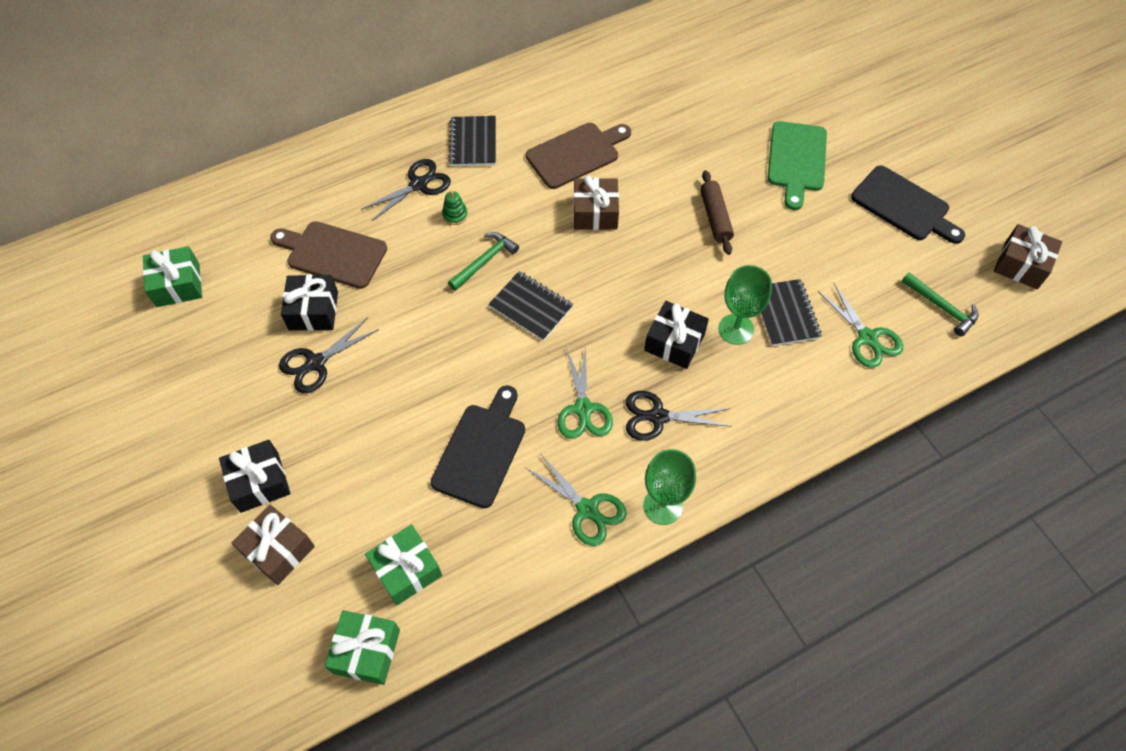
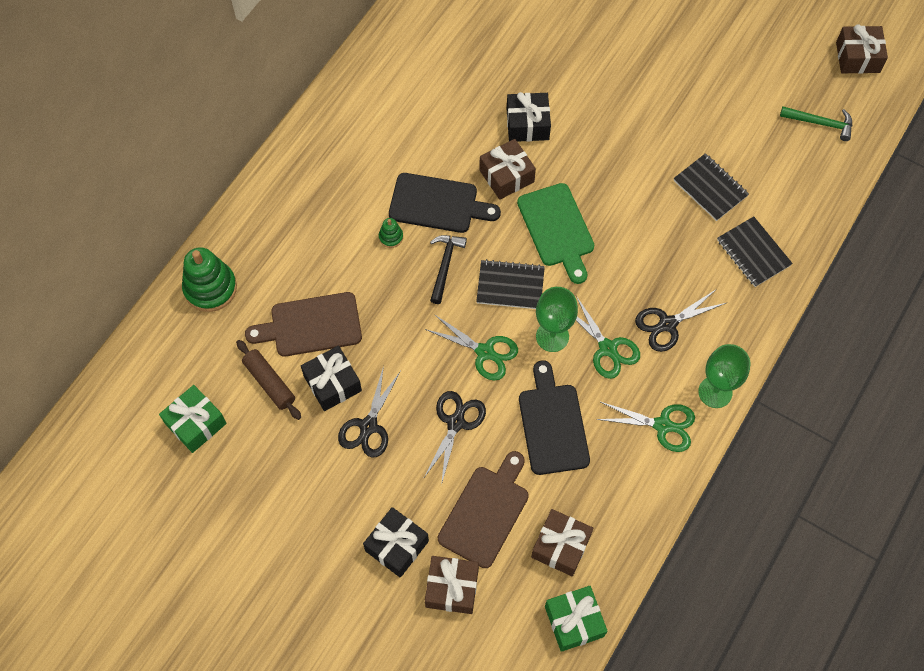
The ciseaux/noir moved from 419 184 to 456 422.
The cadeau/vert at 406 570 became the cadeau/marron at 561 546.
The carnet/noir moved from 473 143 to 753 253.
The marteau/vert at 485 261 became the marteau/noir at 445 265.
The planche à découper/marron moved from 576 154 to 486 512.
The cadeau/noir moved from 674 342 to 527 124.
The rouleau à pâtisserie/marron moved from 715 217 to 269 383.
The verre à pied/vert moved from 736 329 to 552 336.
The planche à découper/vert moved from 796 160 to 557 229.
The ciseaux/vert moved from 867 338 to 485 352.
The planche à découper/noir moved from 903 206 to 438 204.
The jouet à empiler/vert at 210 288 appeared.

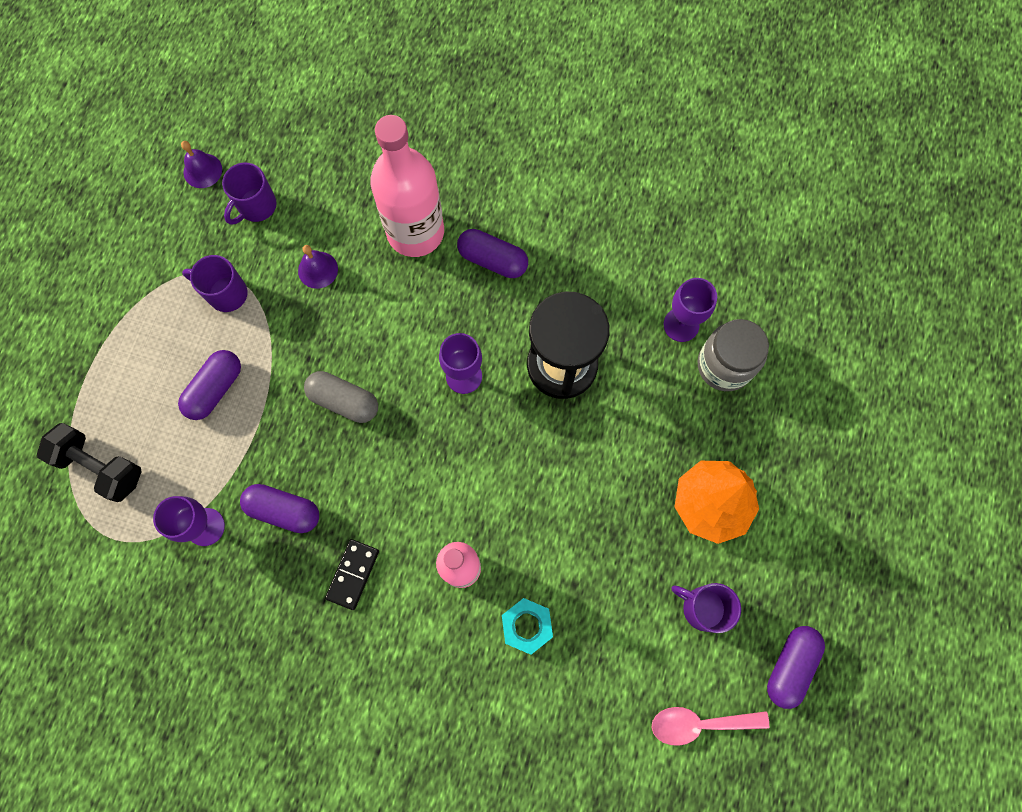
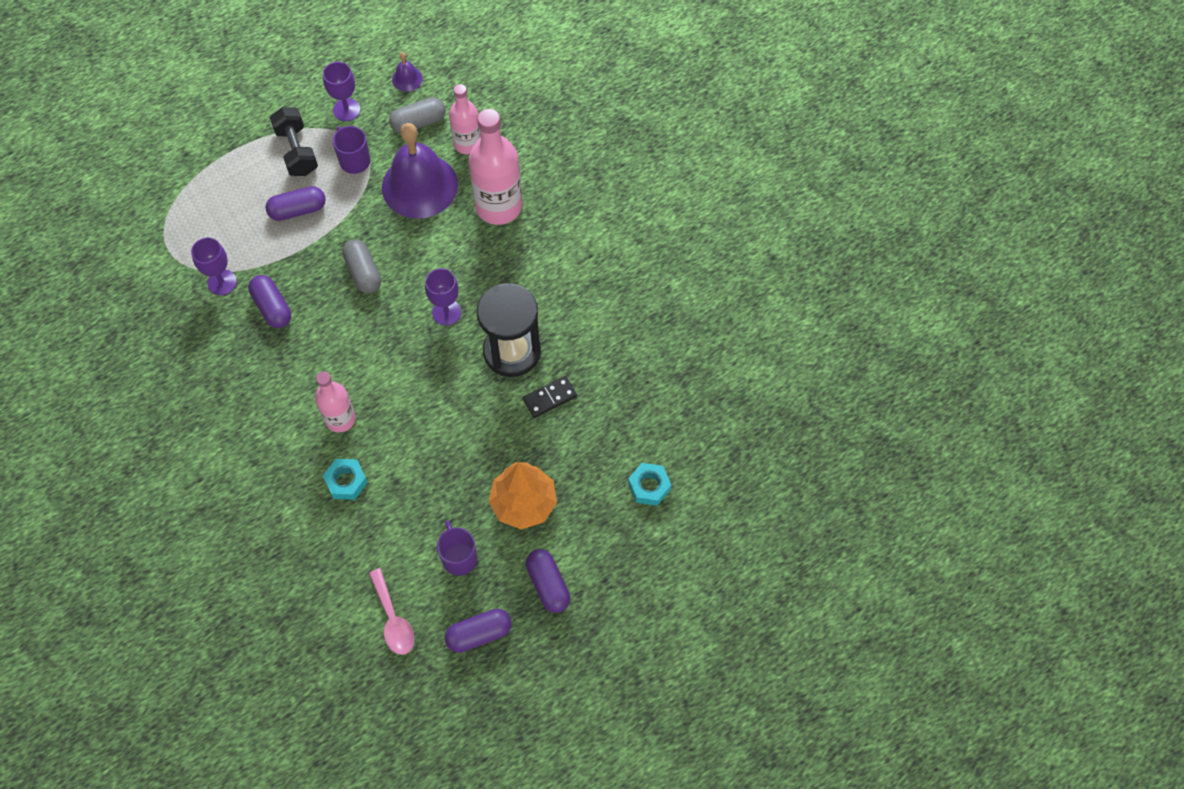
The haltère/noir moved from 100 466 to 297 151.
The tasse/violet at 256 206 was replaced by the gélule/gris at 418 122.
The cloche/violet at 318 270 changed to 2.40 times the size.
The domino/noir moved from 353 574 to 549 398.
The gélule/violet moved from 493 260 to 548 585.
The cuillère/rose at 699 723 turned 150 degrees counterclockwise.
The verre à pied/violet moved from 681 325 to 346 110.
The bocal/gris at 724 365 disappeared.
The bouteille/rose at 467 144 appeared.
The écrou/turquoise at 649 486 appeared.

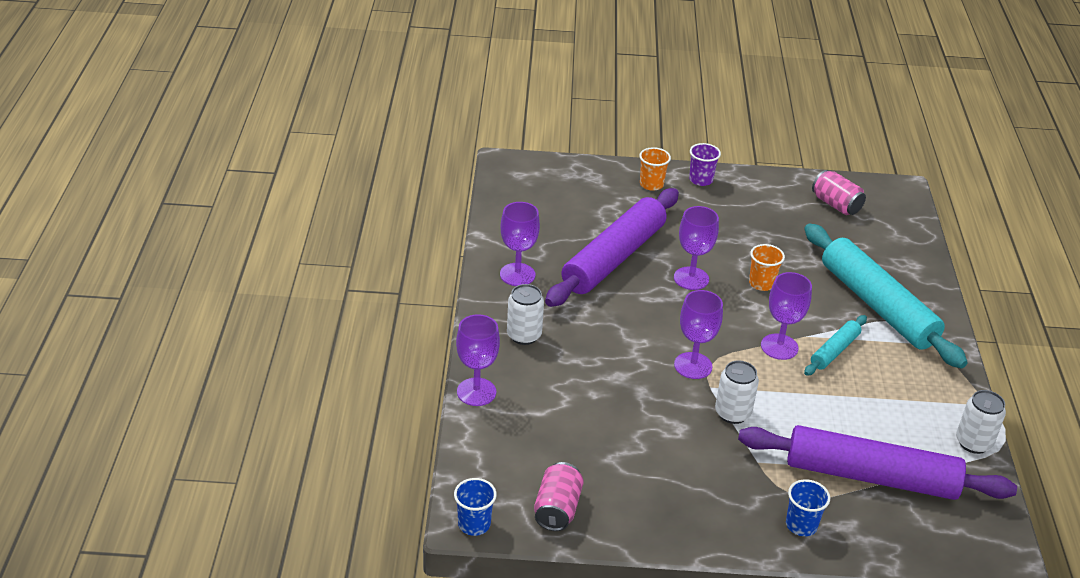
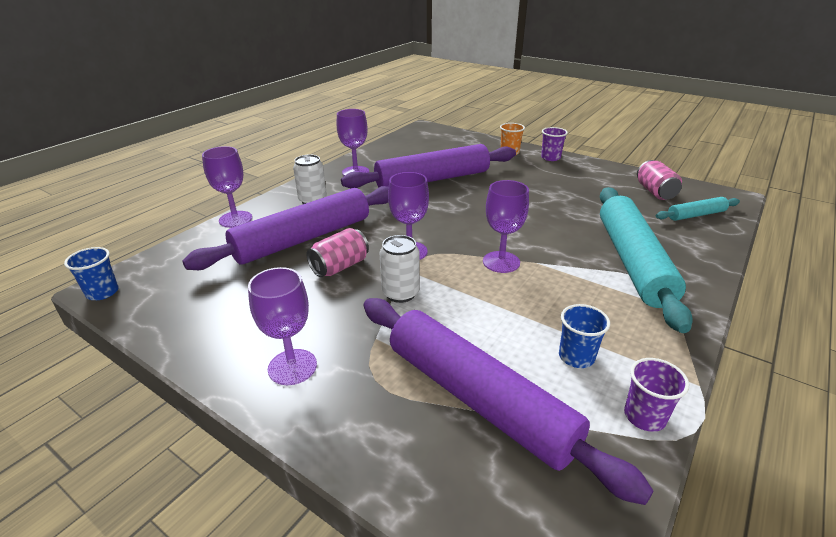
The canette/rose moved from 557 509 to 340 266.
The verre à pied/violet moved from 691 278 to 292 367.
The gobelet/orange at 761 283 disappeared.
The gobelet/bleu moved from 801 525 to 576 357.
The rouleau à pâtisserie/turquoise moved from 834 351 to 696 215.
The canette/blanc at 973 443 was replaced by the gobelet/violet at 644 416.
The rouleau à pâtisserie/violet at 303 239 appeared.

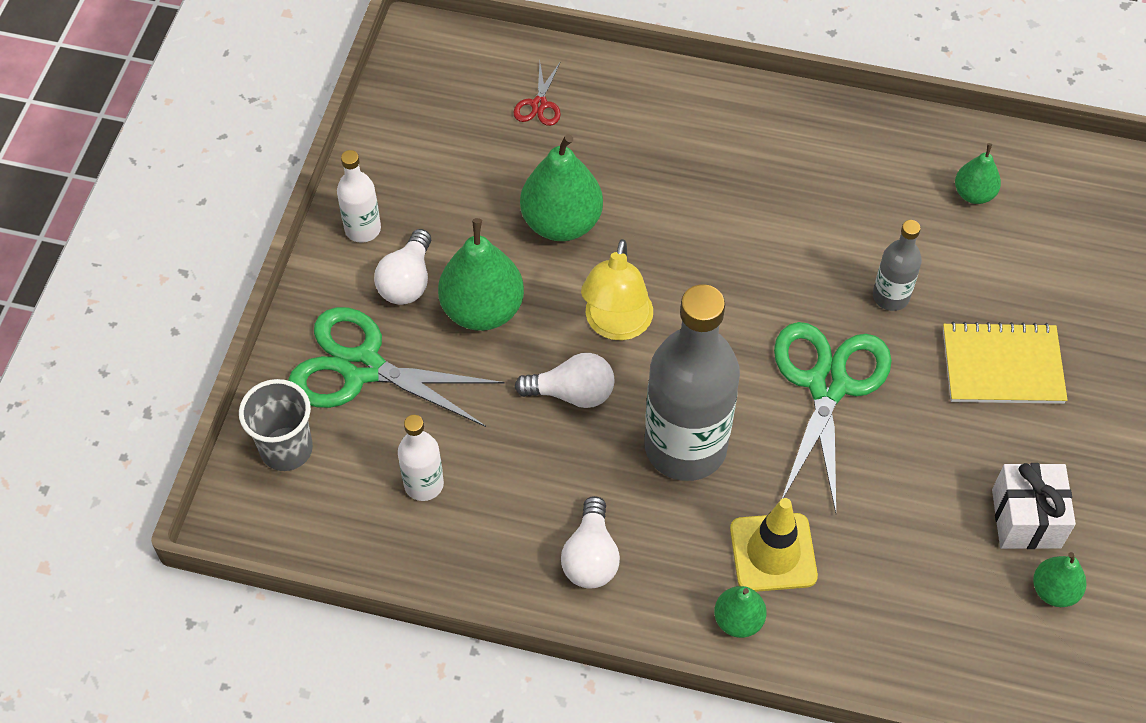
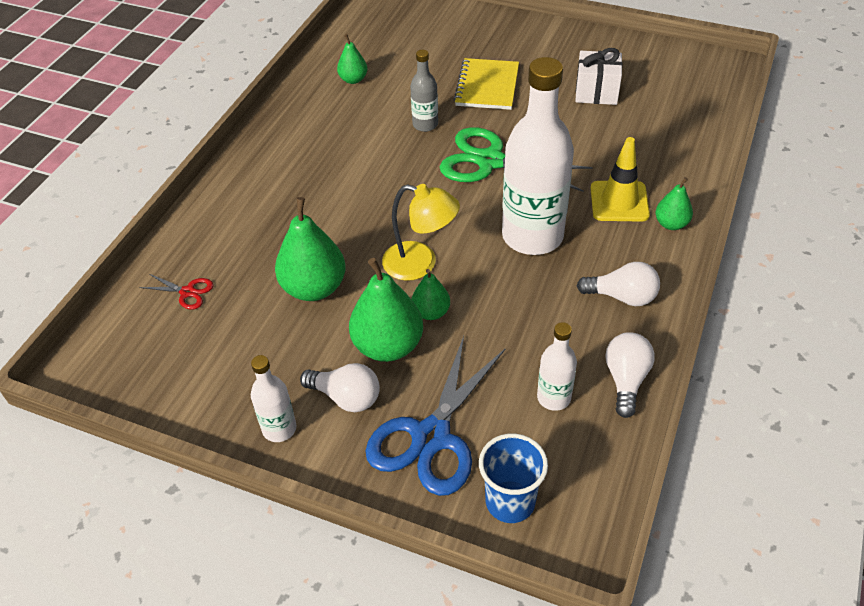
The gobelet/gris at 286 449 became the gobelet/bleu at 510 502.
The ciseaux/vert at 362 368 became the ciseaux/bleu at 431 436.
The ampoule/blanc moved from 572 393 to 626 380.
The bouteille/gris at 685 447 became the bouteille/blanc at 532 236.
The poire/vert moved from 1054 590 to 431 312.

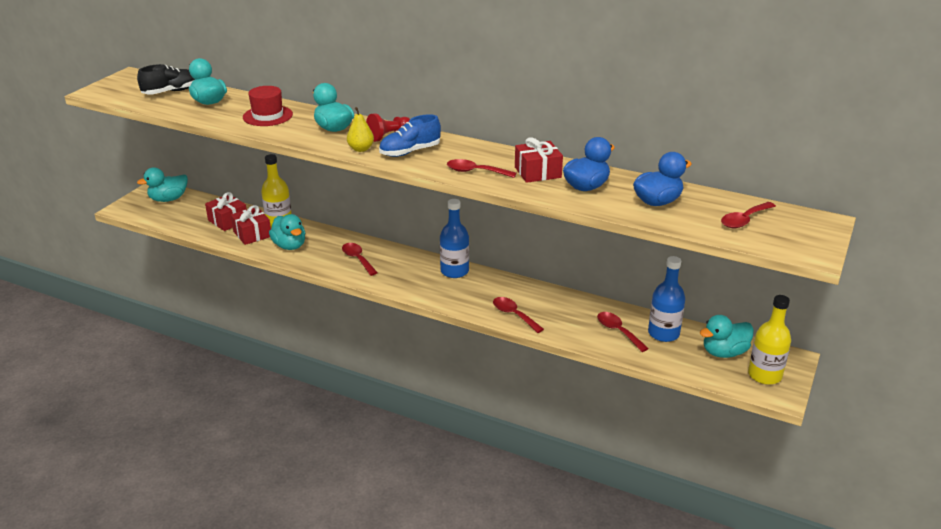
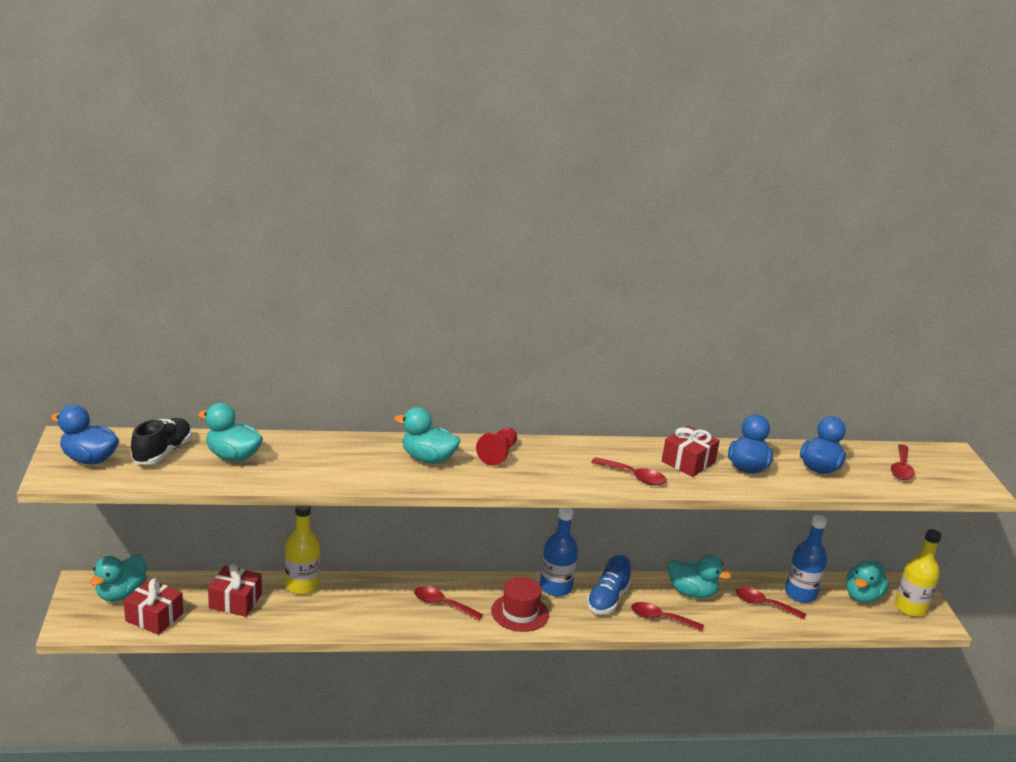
The cadeau/rouge moved from 252 234 to 154 617.
The chapeau/rouge moved from 267 116 to 520 613.
The canard/turquoise moved from 289 246 to 692 592.
The poire/jaune at 361 149 disappeared.
The chaussure/bleu moved from 410 152 to 607 600.
The cuillère/rouge at 475 172 turned 135 degrees counterclockwise.
The canard/bleu at 89 459 appeared.

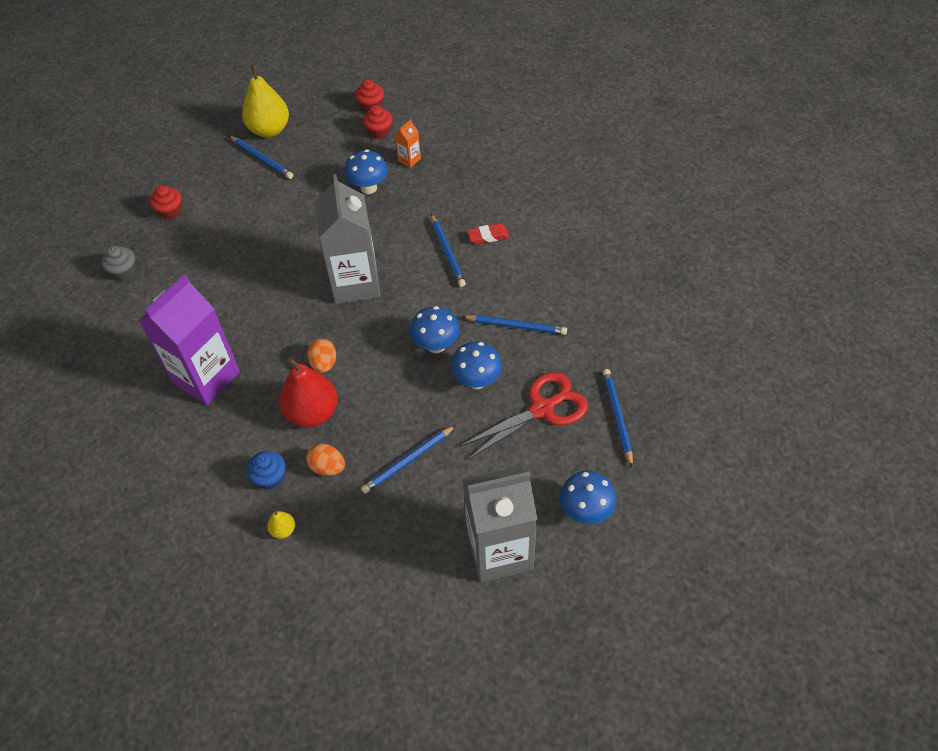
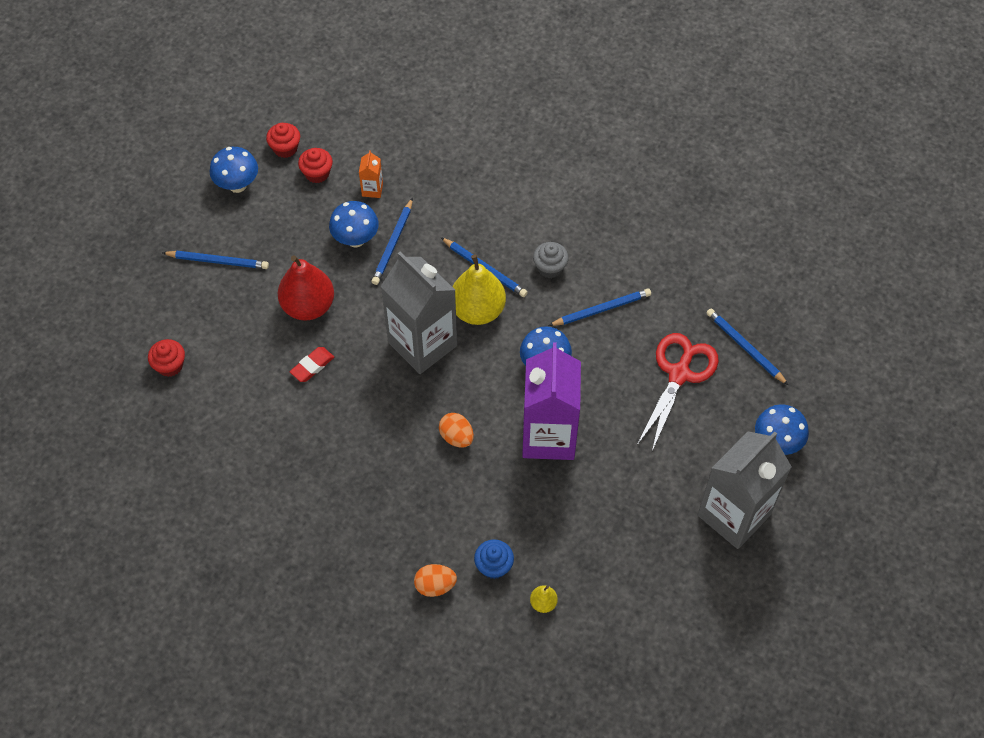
The muffin/gris moved from 124 271 to 550 268.
The brique de lait/violet moved from 206 377 to 548 436.
The poire/jaune moved from 269 130 to 478 310.
The poire/rouge moved from 312 413 to 308 306.
The œuf/orange moved from 327 467 to 435 585.
The crayon/bleu moved from 408 460 to 393 244.
The champignon/bleu moved from 477 381 to 237 185.
The gomme/rouge moved from 488 236 to 312 366.

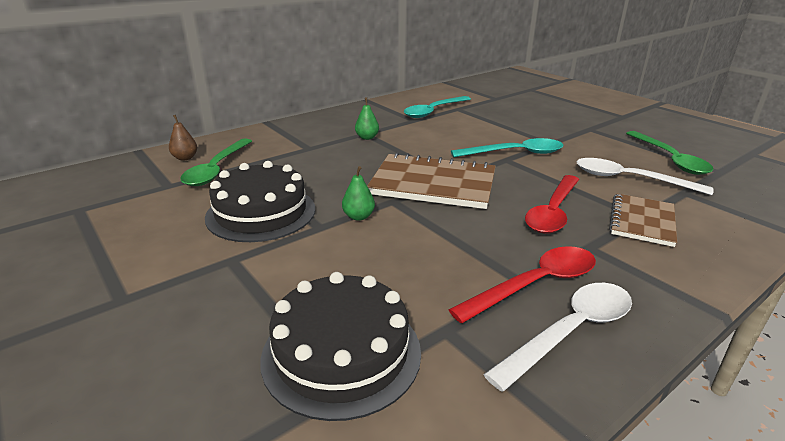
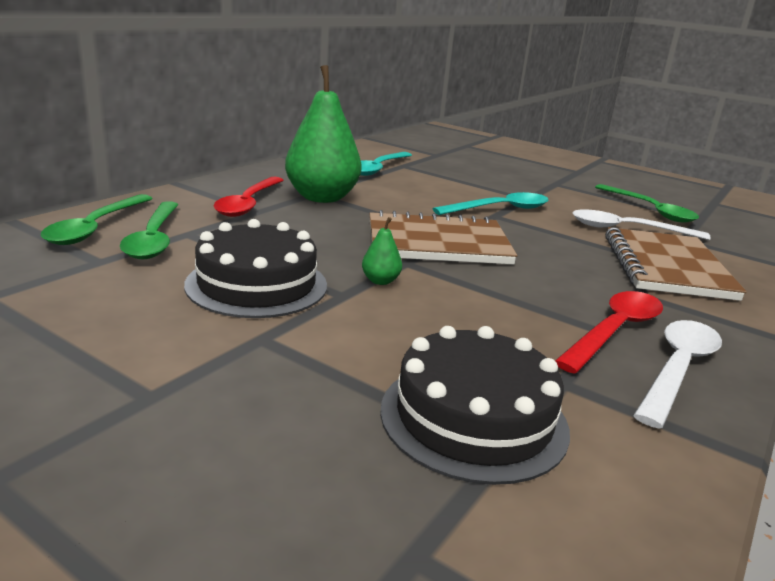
The poire/marron at 185 158 was replaced by the cuillère/vert at 96 228.
The poire/vert at 367 137 changed to 2.48 times the size.
The cuillère/rouge moved from 553 212 to 248 203.
The carnet/marron at 642 221 changed to 1.63 times the size.

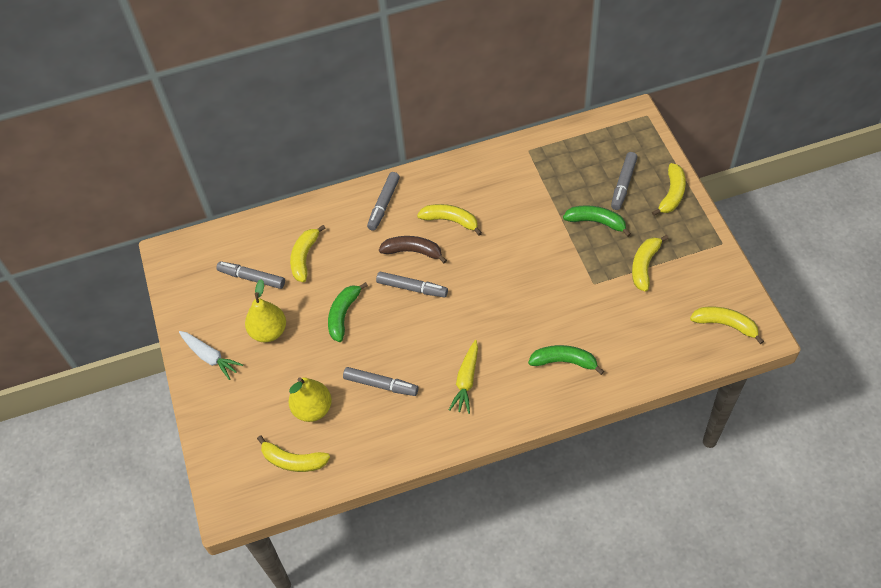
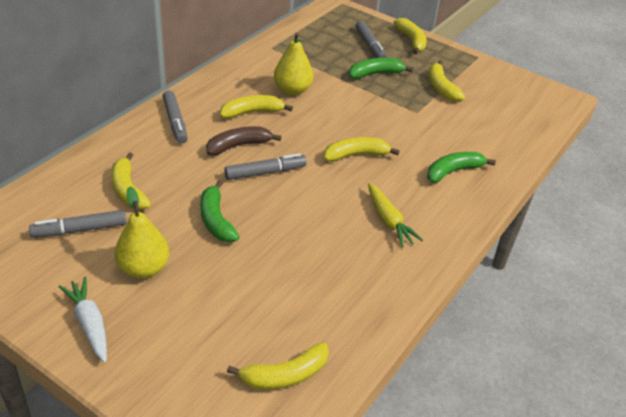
The carotte/blanc at 210 357 turned 120 degrees counterclockwise.
The poire/jaune moved from 312 409 to 292 90.
The feutre/gris at 381 384 disappeared.
The banane/jaune moved from 725 325 to 356 155.

